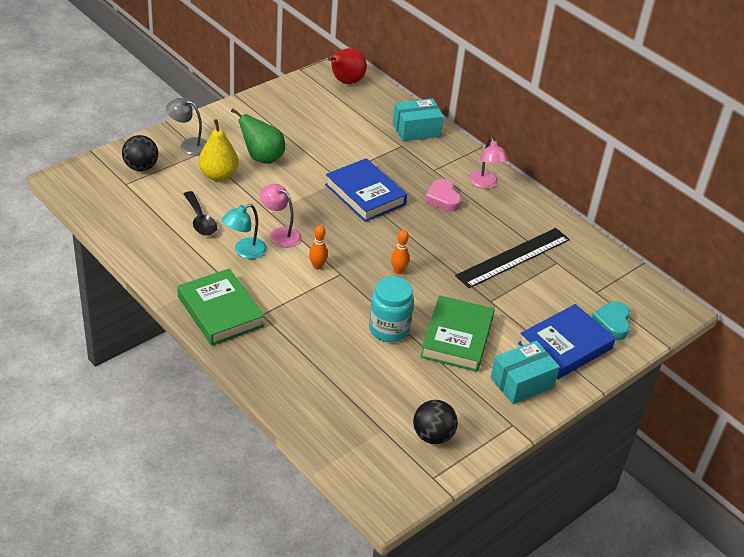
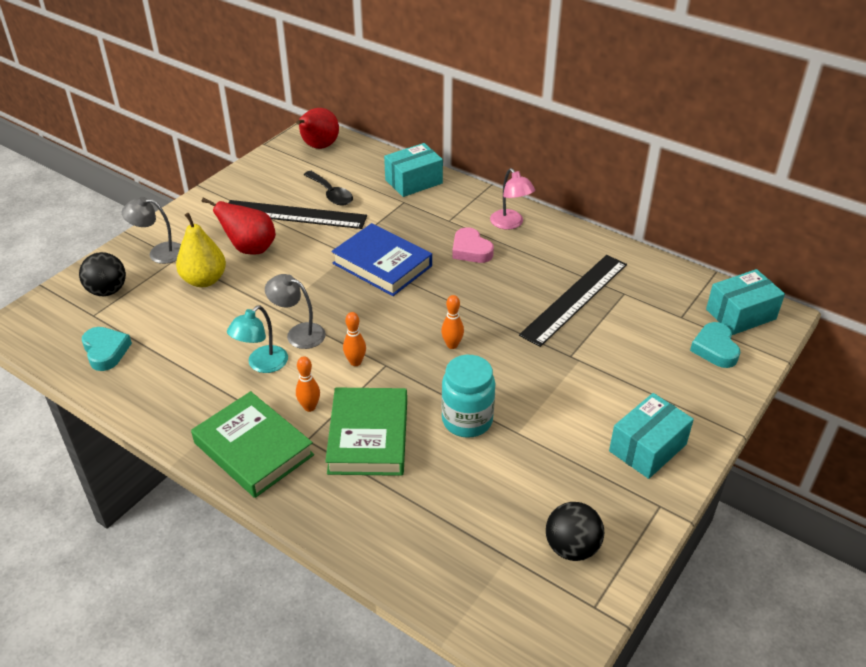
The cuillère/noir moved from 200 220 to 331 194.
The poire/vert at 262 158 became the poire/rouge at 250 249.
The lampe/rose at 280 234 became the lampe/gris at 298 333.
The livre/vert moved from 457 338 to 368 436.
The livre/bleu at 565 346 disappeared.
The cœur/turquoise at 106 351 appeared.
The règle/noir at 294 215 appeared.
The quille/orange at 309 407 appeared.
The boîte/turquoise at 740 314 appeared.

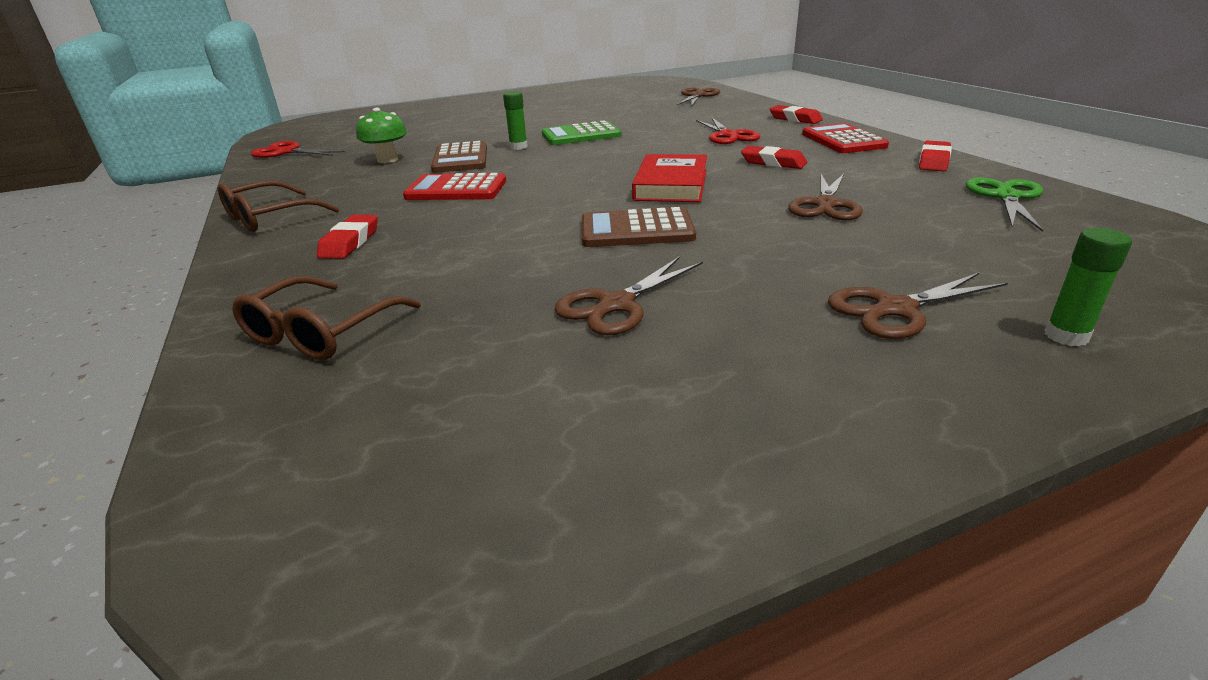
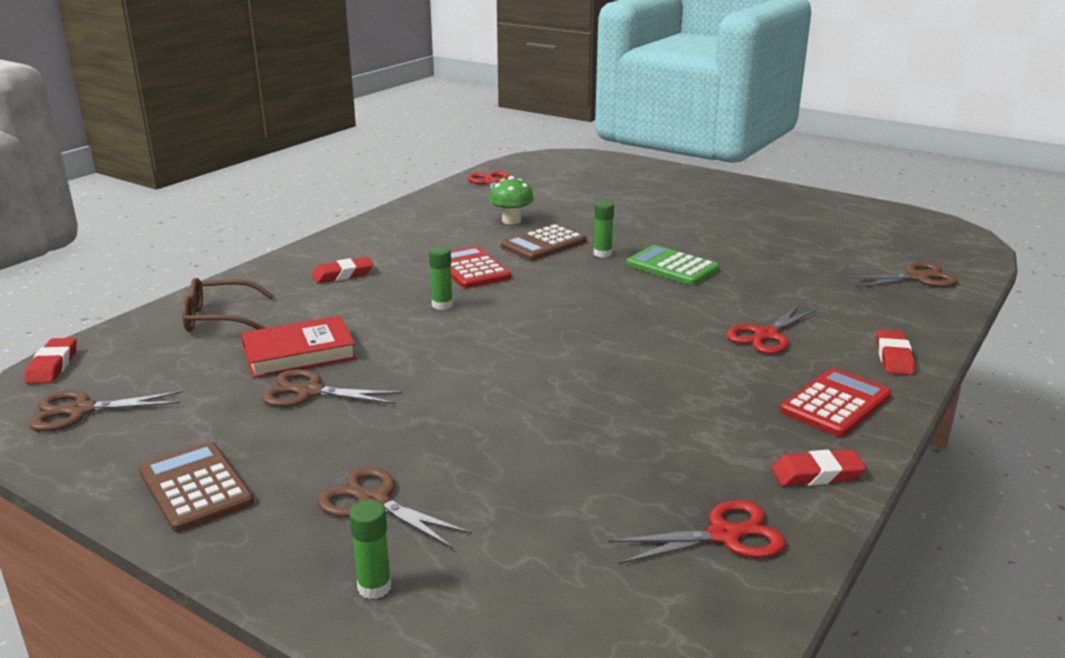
The lunettes/marron at 270 218 disappeared.
The calculatrice/marron moved from 636 230 to 195 487.
The livre/rouge moved from 671 185 to 299 353.
The gomme/rouge moved from 773 163 to 53 366.
The ciseaux/marron moved from 825 205 to 81 411.
The ciseaux/vert at 1006 197 became the ciseaux/rouge at 724 535.
The bâton de colle/vert at 442 305 appeared.

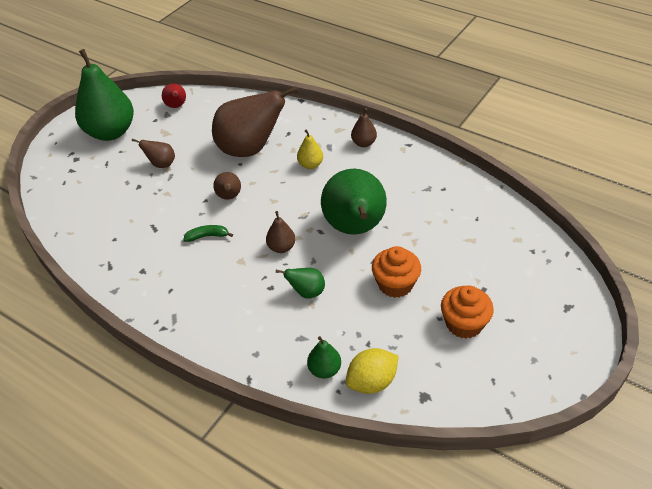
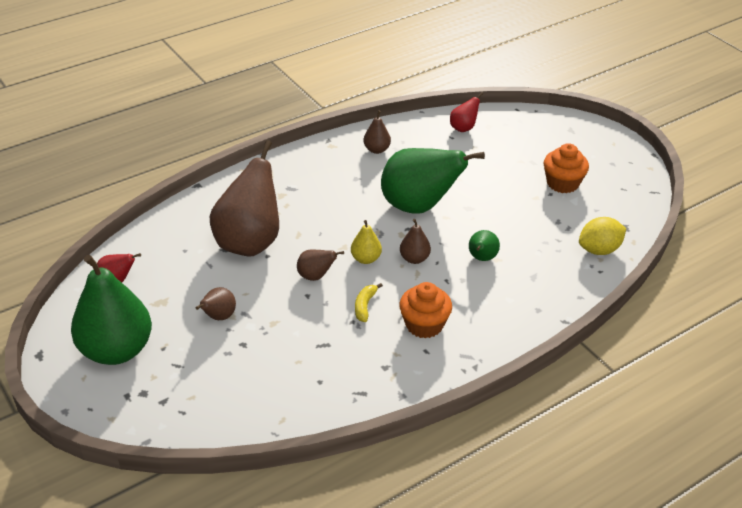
The banane/vert at 207 236 became the banane/jaune at 365 306.
The poire/jaune moved from 310 165 to 366 259.
The poire/vert at 324 370 disappeared.
The citron/jaune at 372 382 turned 75 degrees clockwise.
The poire/marron moved from 363 143 to 376 150.
The muffin/orange moved from 395 284 to 424 325.
The poire/rouge at 463 128 appeared.

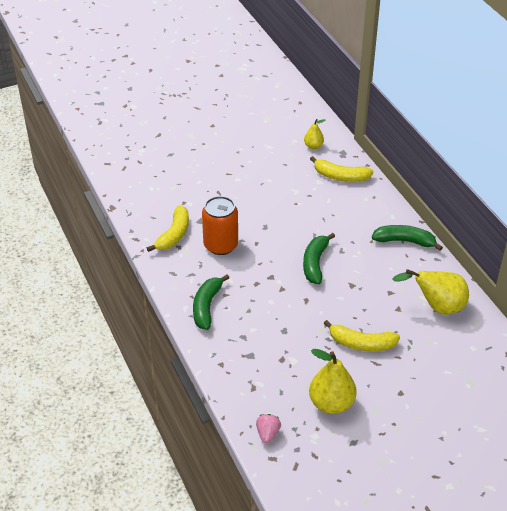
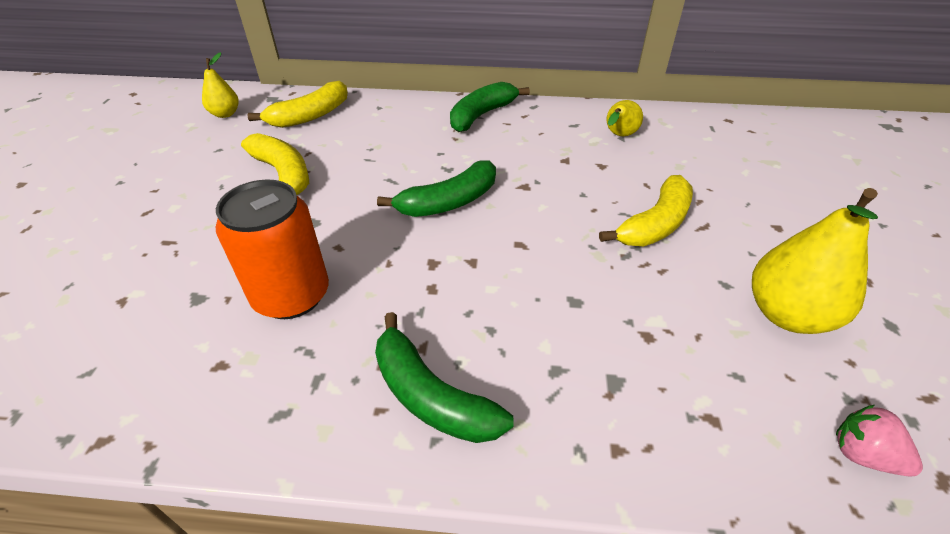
The banane/jaune moved from 174 235 to 283 174.
The banane/vert at 315 263 turned 75 degrees counterclockwise.
The poire/jaune at 437 307 changed to 0.55 times the size.

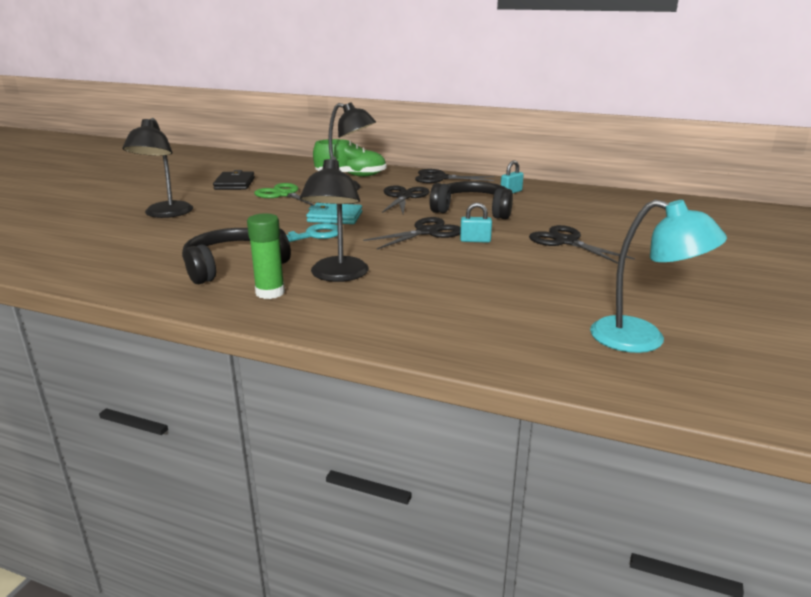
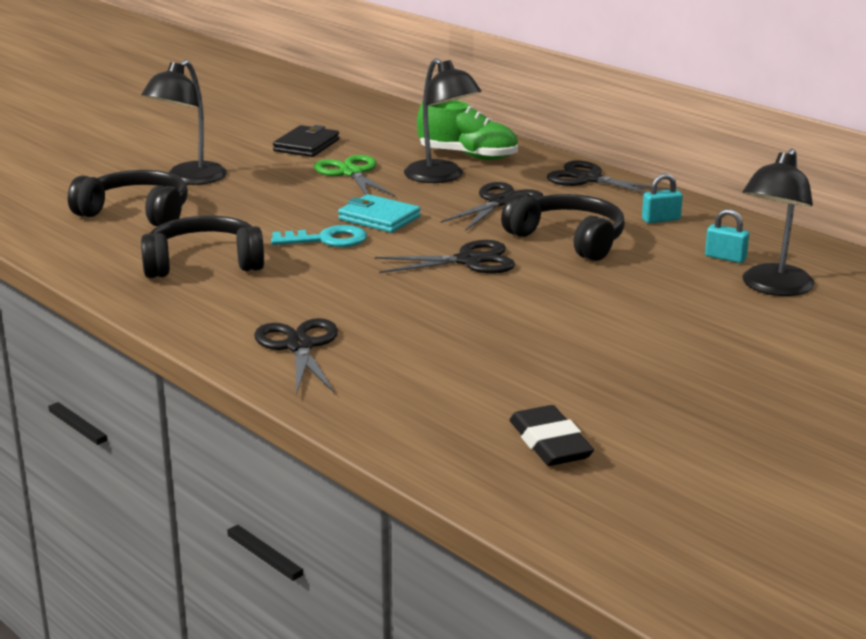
The bâton de colle/vert at 270 292 disappeared.
The lampe/noir moved from 337 276 to 773 288.
The cadenas/turquoise moved from 475 240 to 725 257.
The ciseaux/noir moved from 566 242 to 299 346.
The lampe/turquoise at 643 339 was replaced by the gomme/noir at 550 443.
The casque audio/noir at 136 213 appeared.

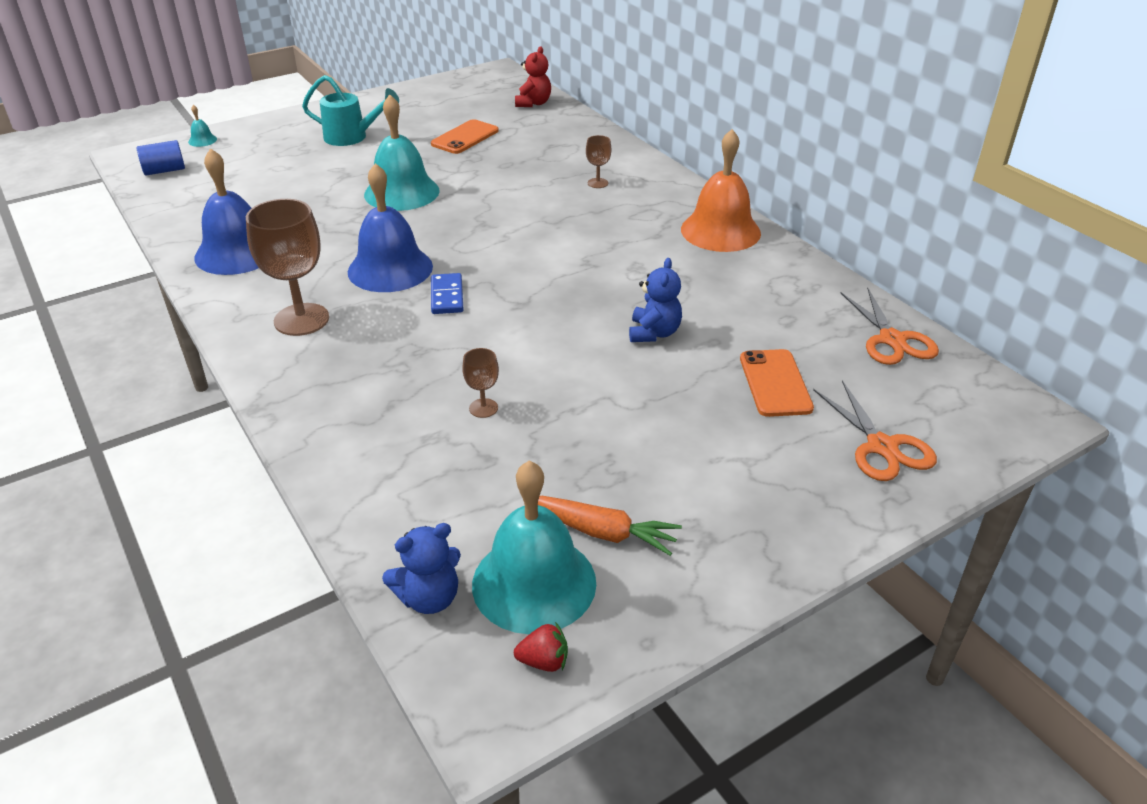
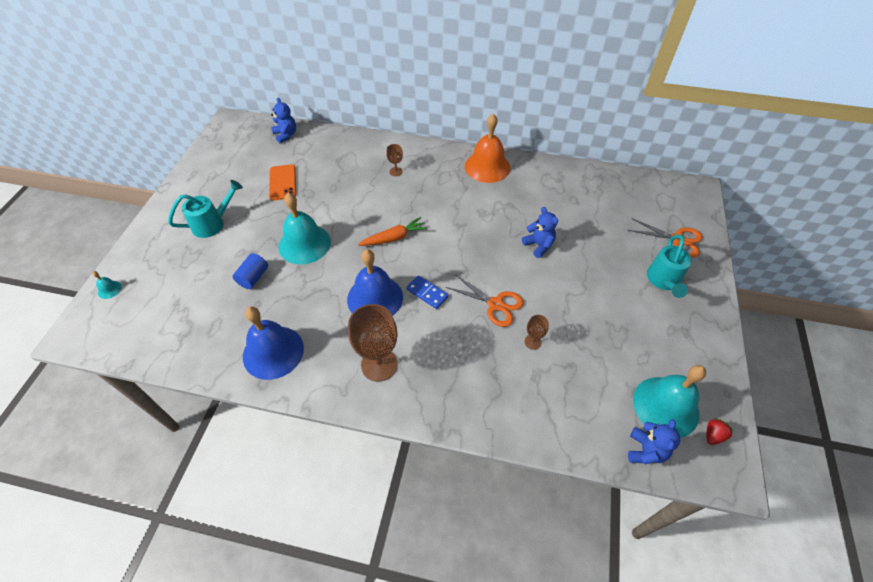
The cylindre/bleu moved from 164 171 to 253 277.
The ours en peluche/rouge at 533 103 became the ours en peluche/bleu at 286 135.
The carotte/orange moved from 602 532 to 394 238.
The téléphone/orange at 775 383 disappeared.
The ciseaux/orange moved from 892 340 to 495 304.
The arrosoir/turquoise at 663 281 appeared.

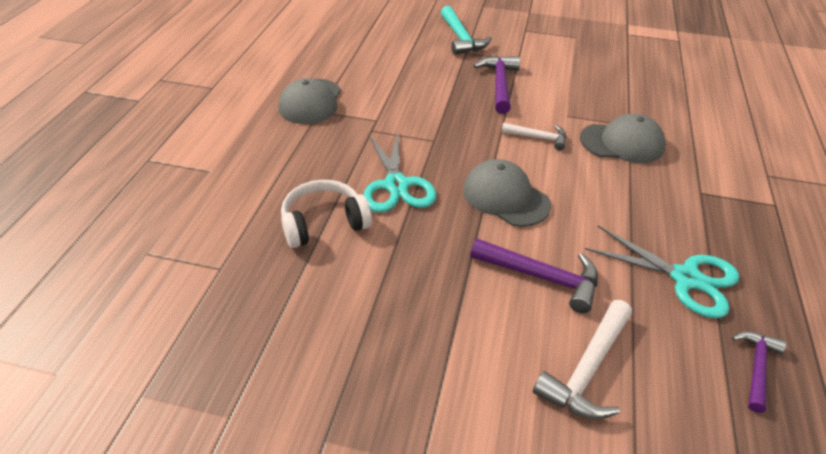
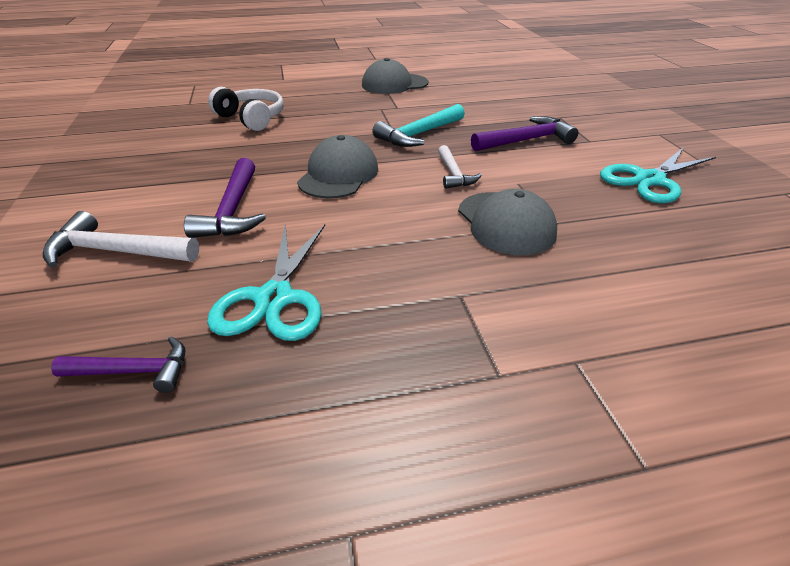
The ciseaux/turquoise moved from 396 185 to 649 180.
The marteau/turquoise moved from 461 38 to 419 134.

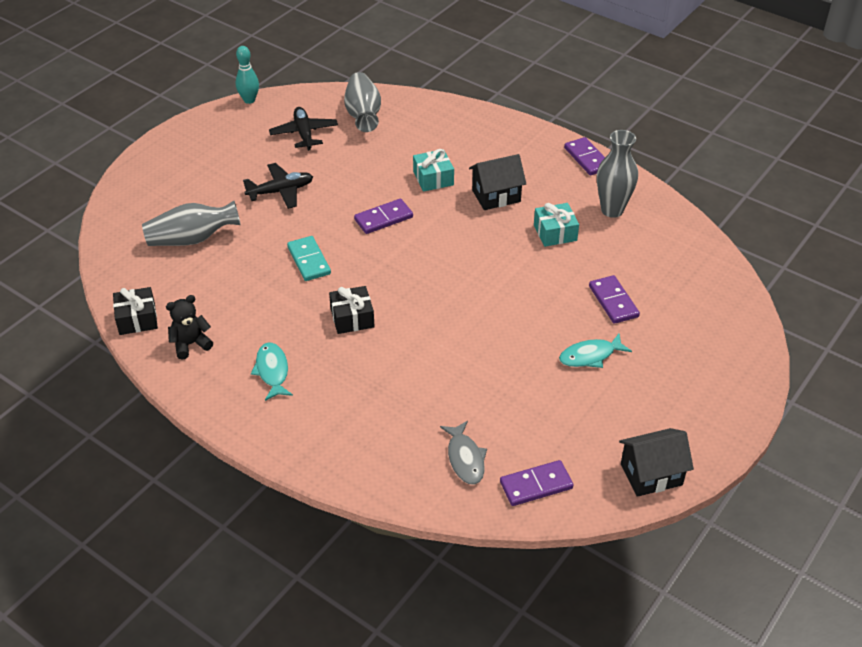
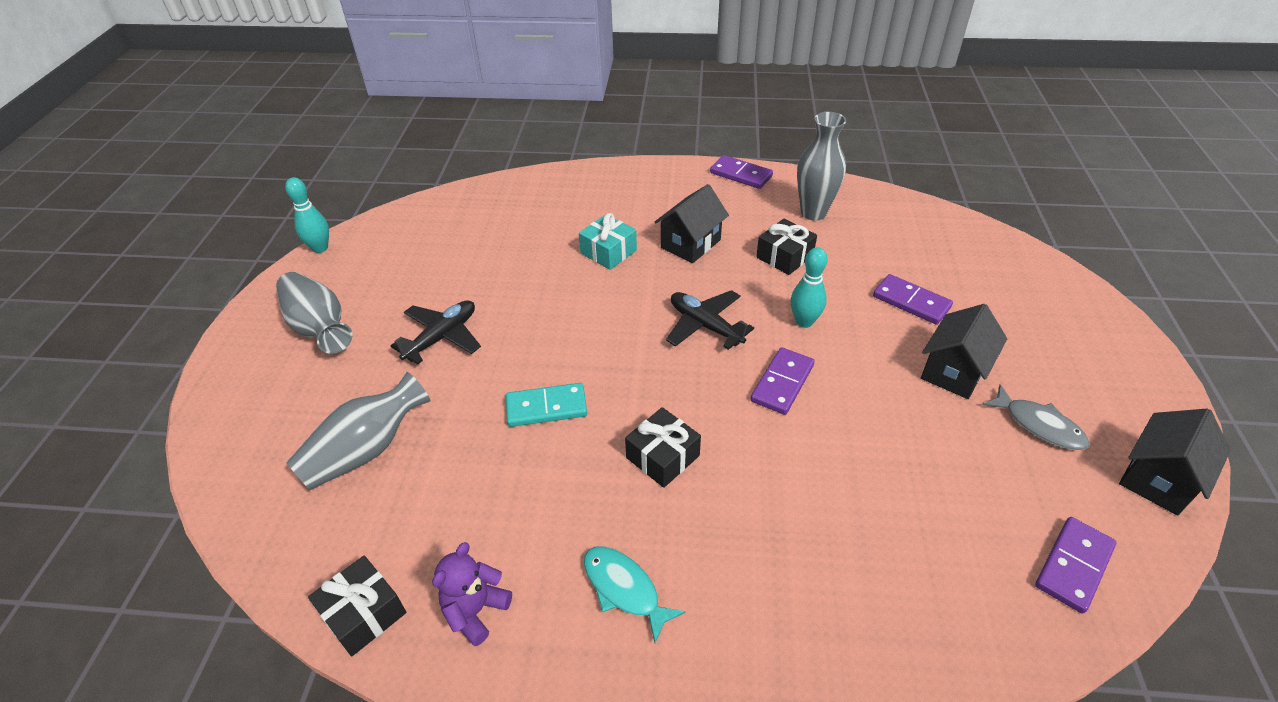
The ours en peluche/noir at 190 344 became the ours en peluche/violet at 475 611.
The avion/noir moved from 304 134 to 705 325.
The domino/turquoise at 309 260 turned 45 degrees counterclockwise.
The vase/gris moved from 363 115 to 319 327.
The domino/violet moved from 383 218 to 782 383.
The poisson/gris moved from 465 458 to 1039 425.
The cadeau/turquoise at 555 233 became the cadeau/noir at 784 256.
The poisson/turquoise at 590 356 was replaced by the maison/noir at 954 371.
The quille/turquoise at 804 322 appeared.

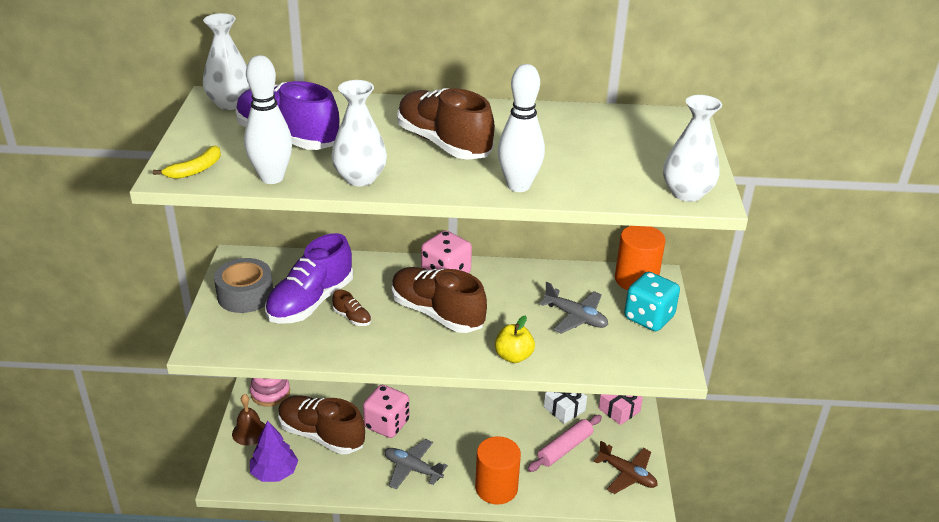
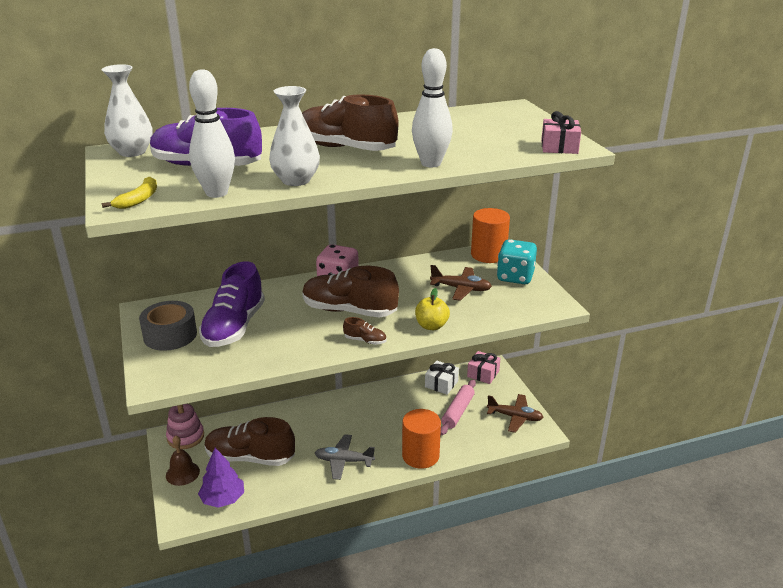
The chaussure/marron moved from 352 318 to 365 340.
The dé/rose at 387 424 disappeared.
The avion/gris at 575 317 became the avion/marron at 461 289.
The vase/blanc at 686 193 was replaced by the cadeau/rose at 559 147.

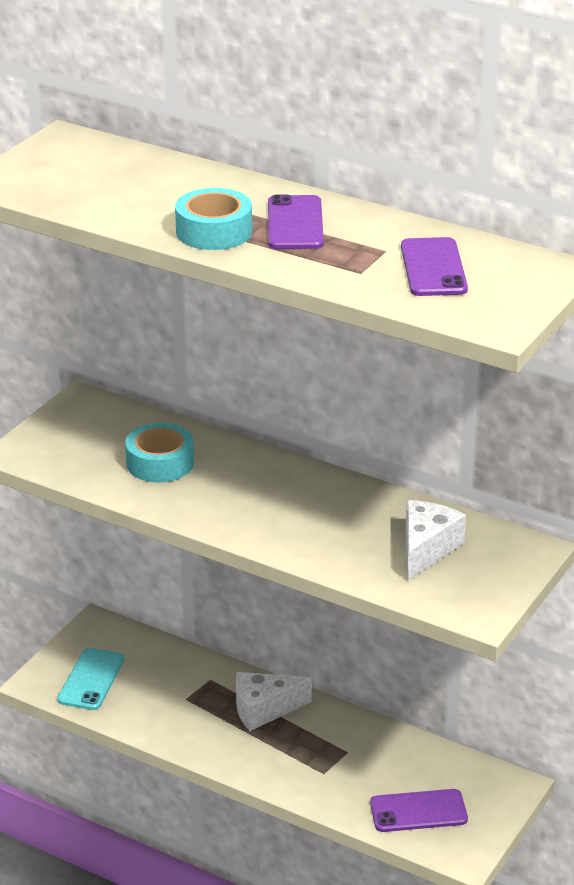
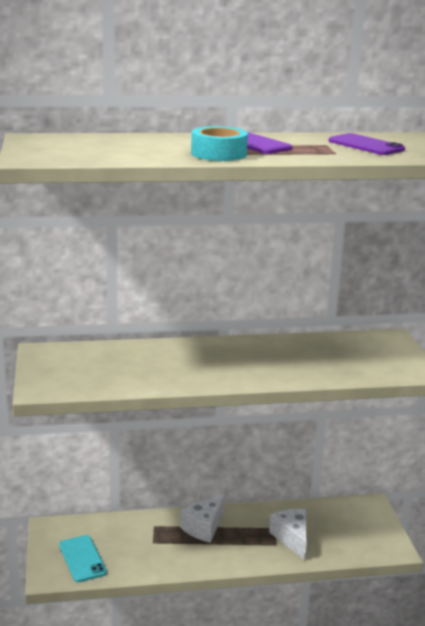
The ruban adhésif/turquoise at 160 463 disappeared.
The téléphone/violet at 418 811 disappeared.
The fromage/blanc moved from 426 549 to 292 538.

